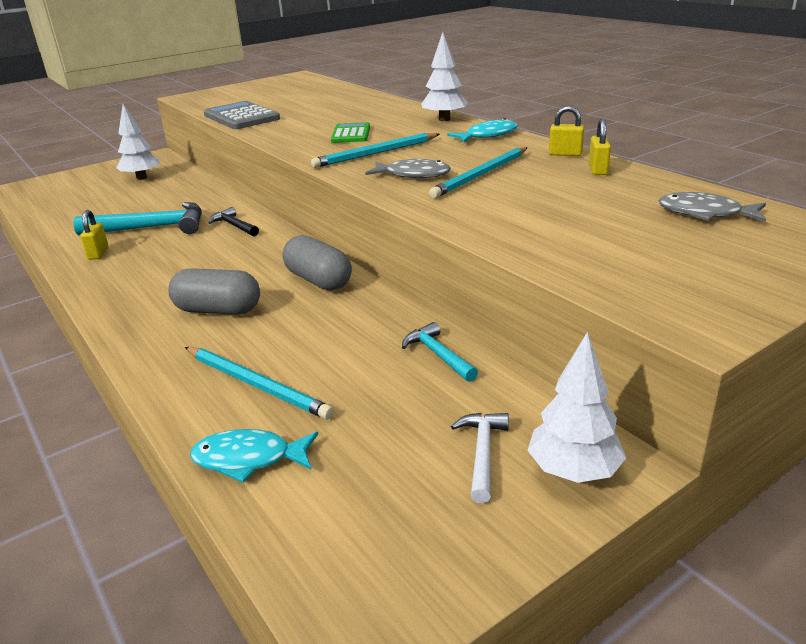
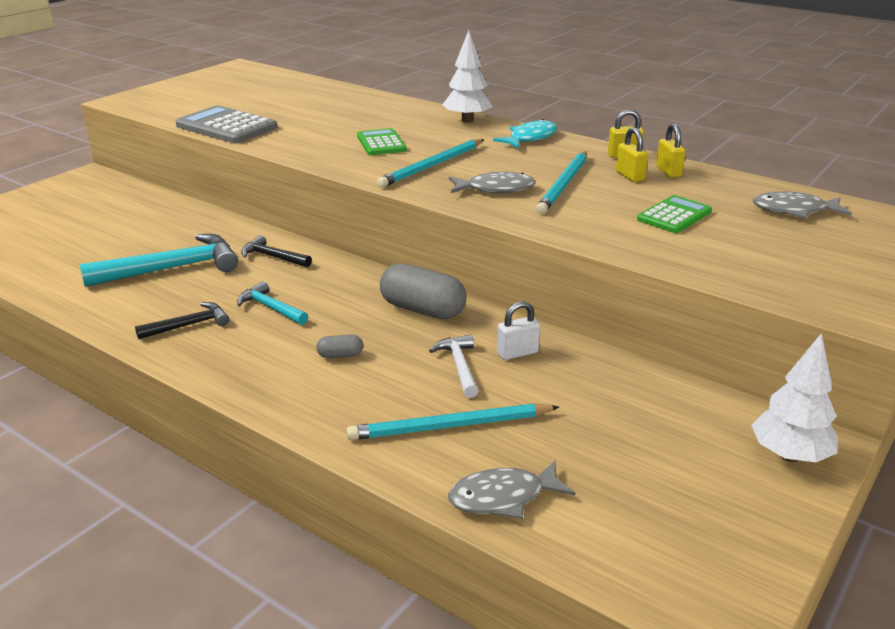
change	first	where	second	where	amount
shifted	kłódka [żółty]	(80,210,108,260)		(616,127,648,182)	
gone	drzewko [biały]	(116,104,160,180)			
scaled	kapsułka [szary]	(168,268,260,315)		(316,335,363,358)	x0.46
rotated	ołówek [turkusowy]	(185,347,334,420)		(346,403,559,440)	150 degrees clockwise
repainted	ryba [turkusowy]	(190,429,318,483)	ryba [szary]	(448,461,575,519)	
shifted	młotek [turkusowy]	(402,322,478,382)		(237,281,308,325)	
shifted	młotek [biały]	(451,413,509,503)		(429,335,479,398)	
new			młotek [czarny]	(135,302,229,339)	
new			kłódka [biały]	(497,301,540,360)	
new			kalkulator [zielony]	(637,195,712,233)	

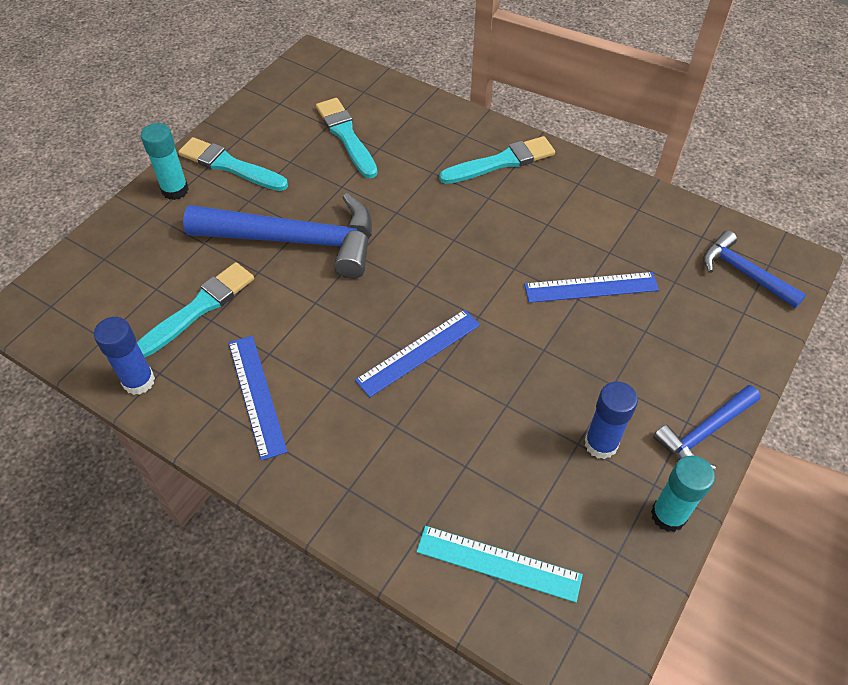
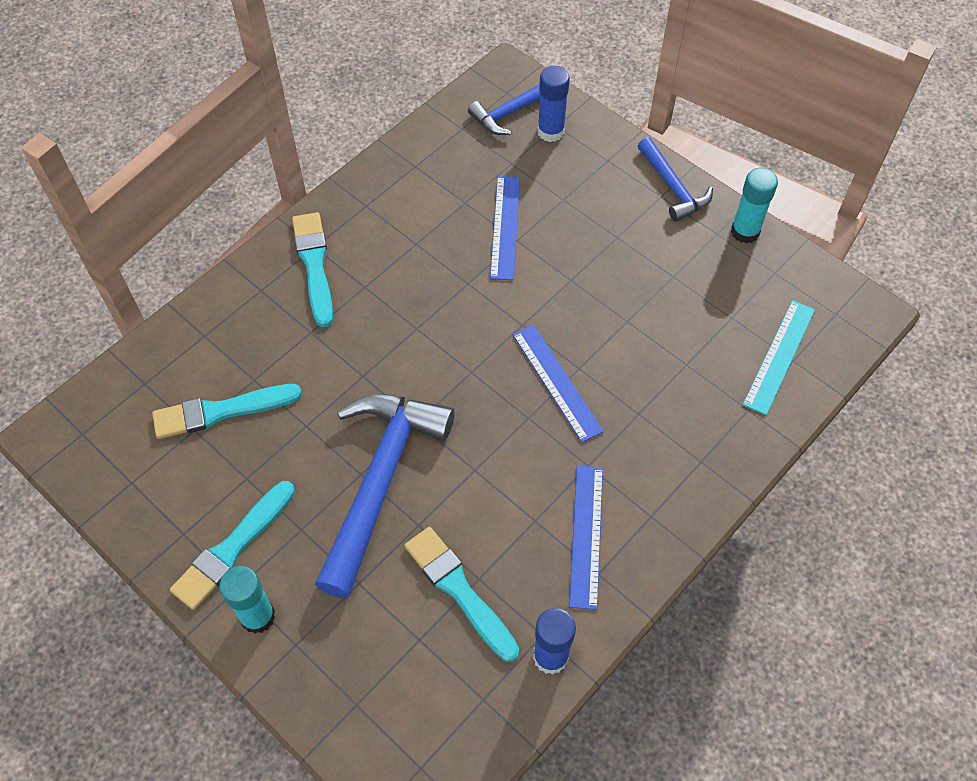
change	first	where	second	where	amount
rotated	linijka [niebieski]	(228,336,287,461)		(569,466,603,610)	75 degrees counterclockwise
shifted	klej w sztyfcie [niebieski]	(585,381,638,459)		(537,66,570,142)	

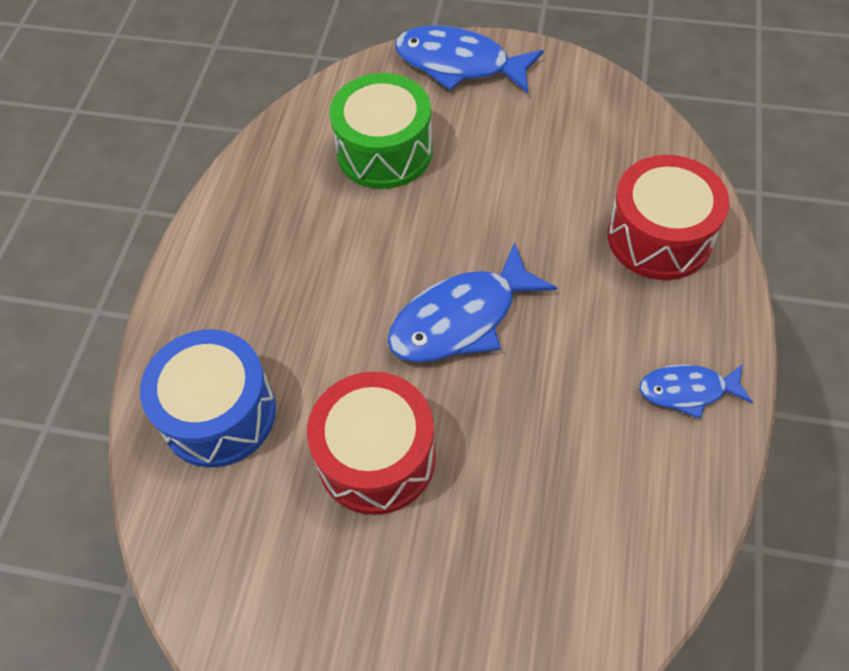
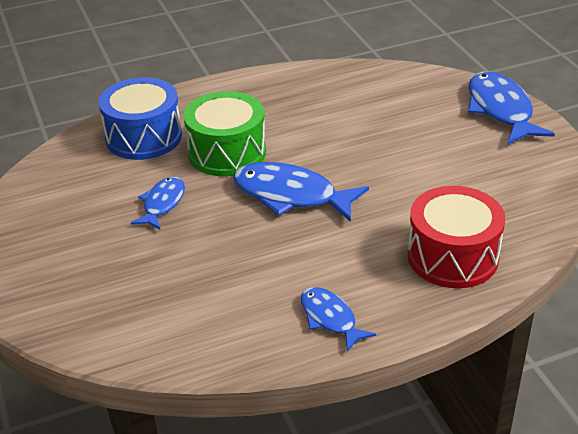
change	first	where	second	where	amount
swapped	bęben [czerwony]	(307,372,436,515)	ryba [niebieski]	(131,177,185,230)	
shifted	bęben [zielony]	(329,73,432,189)		(184,91,266,176)	

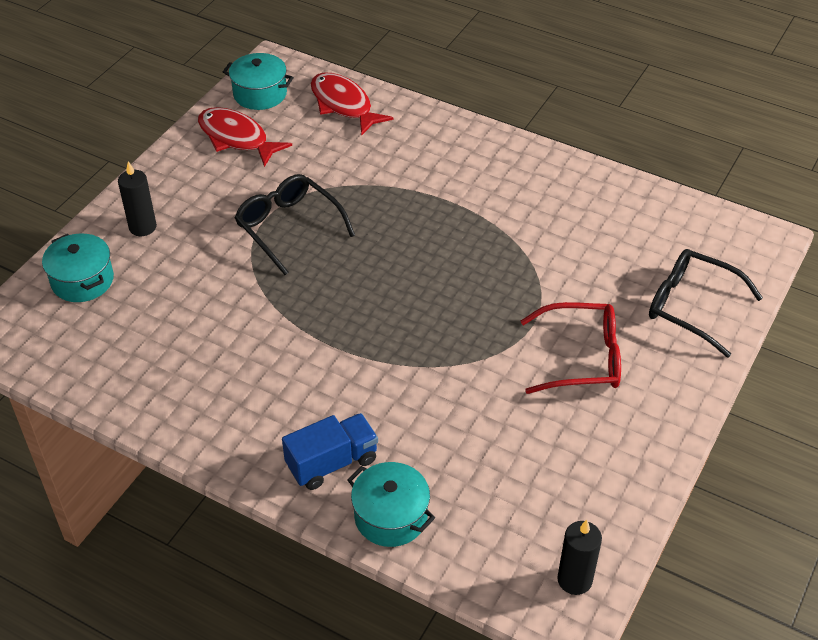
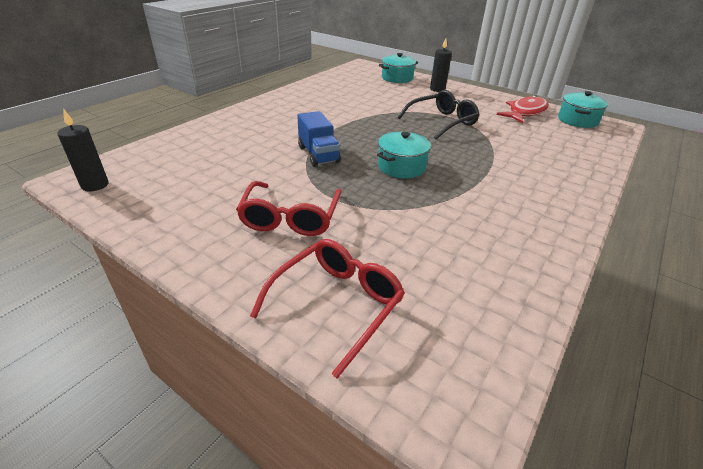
change	first	where	second	where	amount
shifted	ciężarówka [niebieski]	(282,413,378,490)		(297,111,341,167)	
gone	ryba [czerwony]	(311,72,394,136)			
shifted	garnek [turkusowy]	(347,462,435,547)		(377,132,431,178)	
repainted	okulary [czarny]	(649,249,763,358)	okulary [czerwony]	(250,239,405,378)	

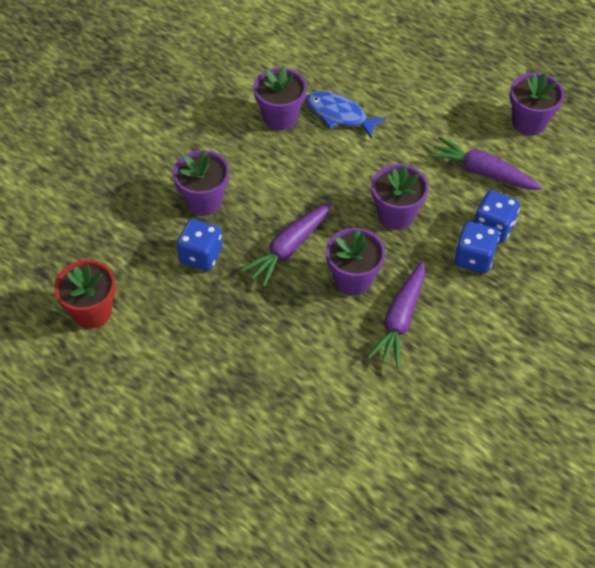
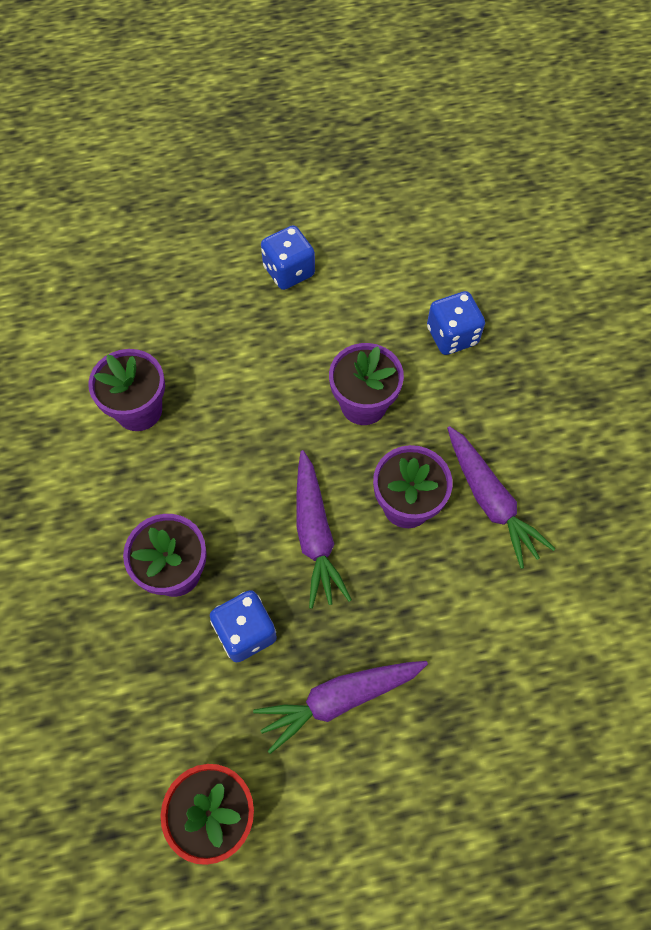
change	first	where	second	where	amount
gone	ryba [niebieski]	(306,91,386,138)			
shifted	marchewka [fioletowy]	(428,136,543,190)		(253,661,428,754)	
shifted	kostka do gry [niebieski]	(454,222,499,273)		(261,225,315,290)	
gone	doniczka [fioletowy]	(510,73,564,135)			

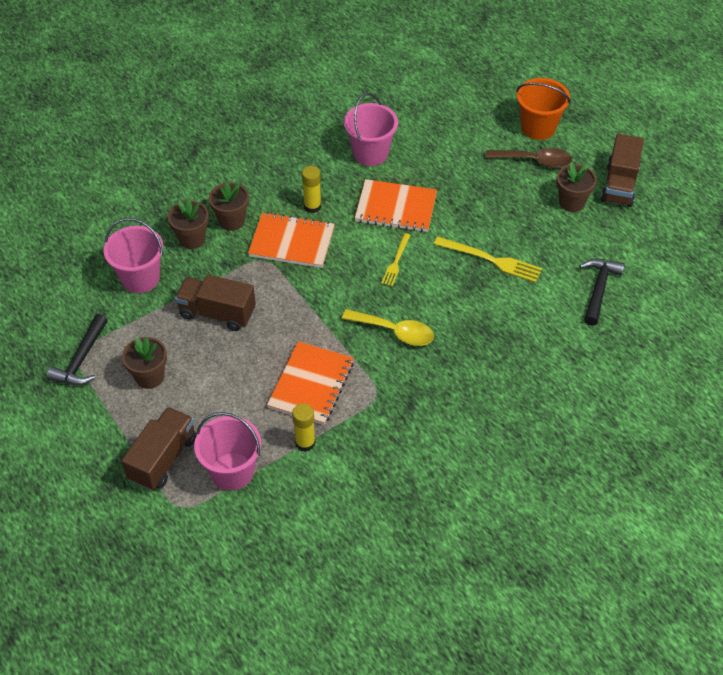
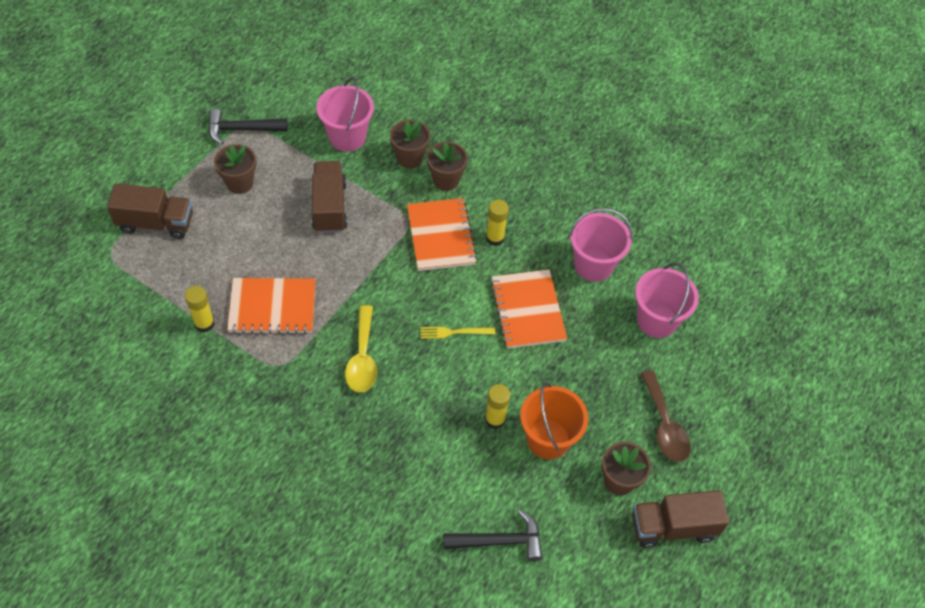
change	first	where	second	where	amount
shifted	wiadro [różowy]	(194,412,261,490)		(635,263,699,338)	
swapped	widelec [żółty]	(434,236,542,283)	klej w sztyfcie [żółty]	(485,384,510,429)	
shifted	wiadro [pomarańczowy]	(516,78,571,140)		(520,382,588,459)	

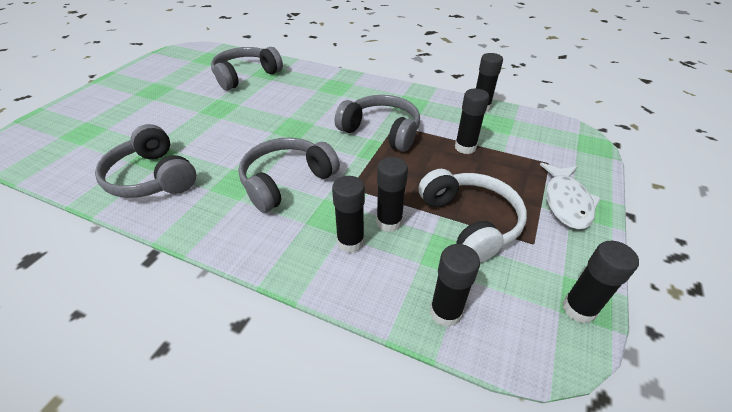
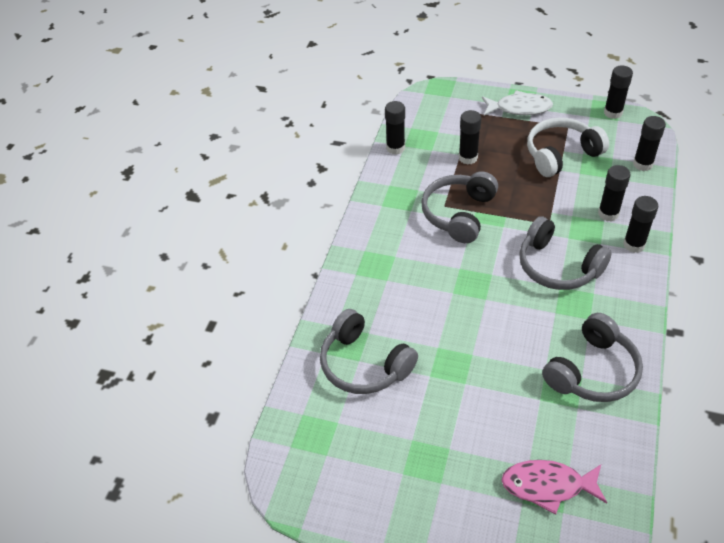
change	first	where	second	where	amount
shifted	klej w sztyfcie [czarny]	(376,157,408,232)		(623,196,658,253)	
new			ryba [różowy]	(502,460,607,514)	

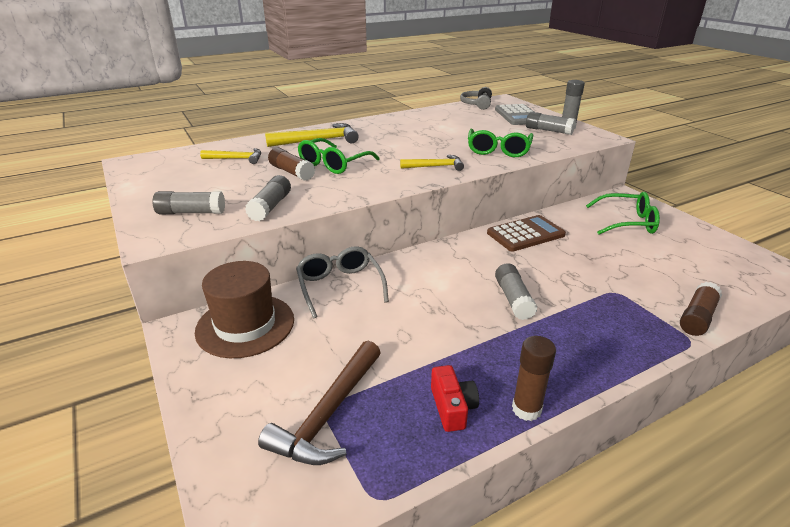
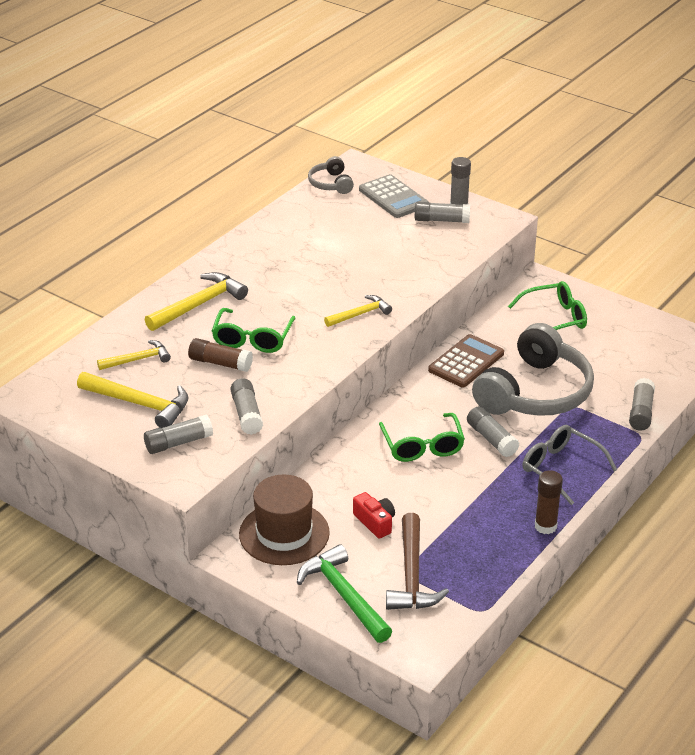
change	first	where	second	where	amount
shifted	okulary [szary]	(296,246,389,319)		(523,425,617,505)	
shifted	aparat fotograficzny [czerwony]	(431,365,479,432)		(353,492,395,539)	
shifted	okulary [zielony]	(468,129,533,157)		(379,413,465,462)	
repainted	klej w sztyfcie [brązowy]	(680,282,722,336)	klej w sztyfcie [szary]	(629,378,655,431)	
new			młotek [żółty]	(77,372,189,428)	
new			młotek [zielony]	(297,544,392,643)	
new			słuchawki [szary]	(472,323,594,416)	

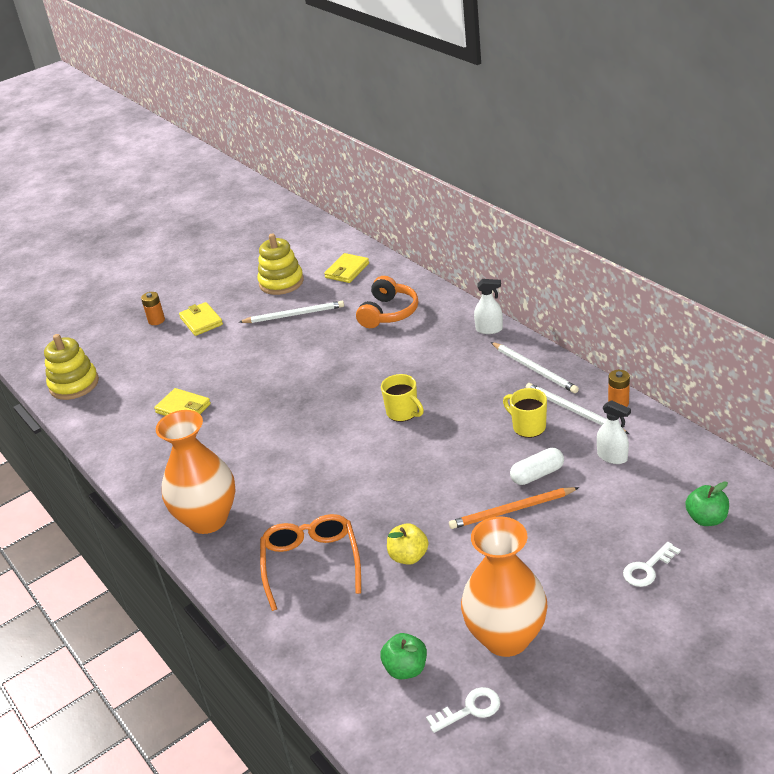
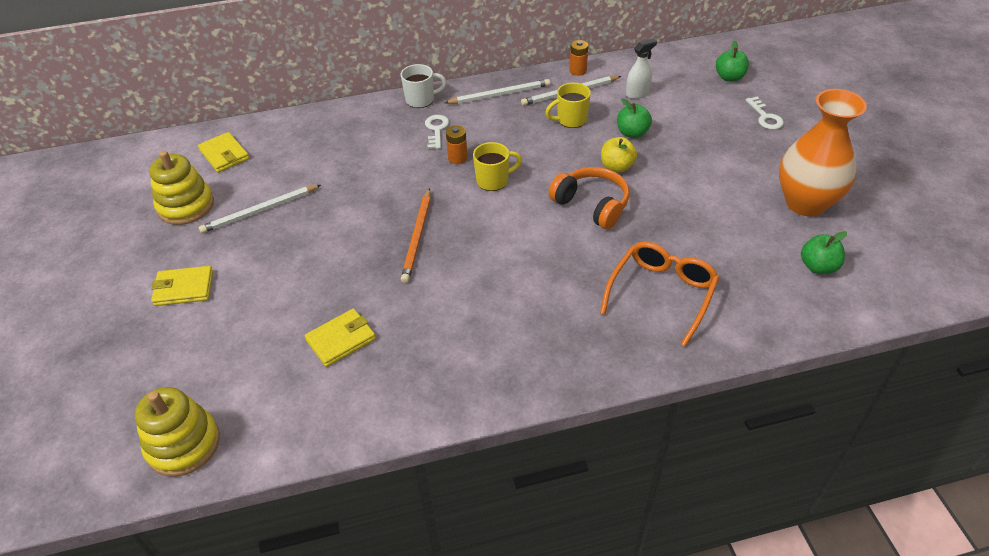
change	first	where	second	where	amount
shifted	bateria [pomarańczowy]	(141,292,165,325)		(446,125,468,164)	
gone	wazon [pomarańczowy]	(156,410,236,534)			
rotated	ołówek [biały]	(239,301,344,323)		(199,185,321,234)	135 degrees counterclockwise
rotated	okulary [pomarańczowy]	(260,514,361,611)		(600,241,719,347)	105 degrees clockwise
shifted	słuchawki [pomarańczowy]	(356,276,418,328)		(549,167,629,229)	
shifted	jabłko [żółty]	(387,523,428,565)		(601,137,637,173)	
shifted	klucz [biały]	(426,687,500,733)		(425,115,449,149)	
shifted	ołówek [pomarańczowy]	(449,487,579,529)		(401,188,431,283)	
swapped	spryskiwacz [biały]	(474,279,503,334)	kubek [biały]	(400,64,447,108)	
swapped	kapsułka [biały]	(510,448,564,485)	jabłko [zielony]	(617,99,652,138)	

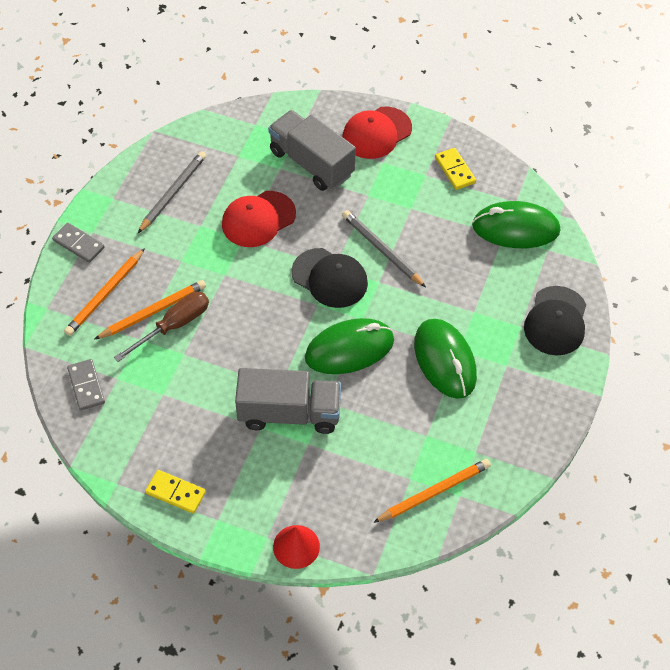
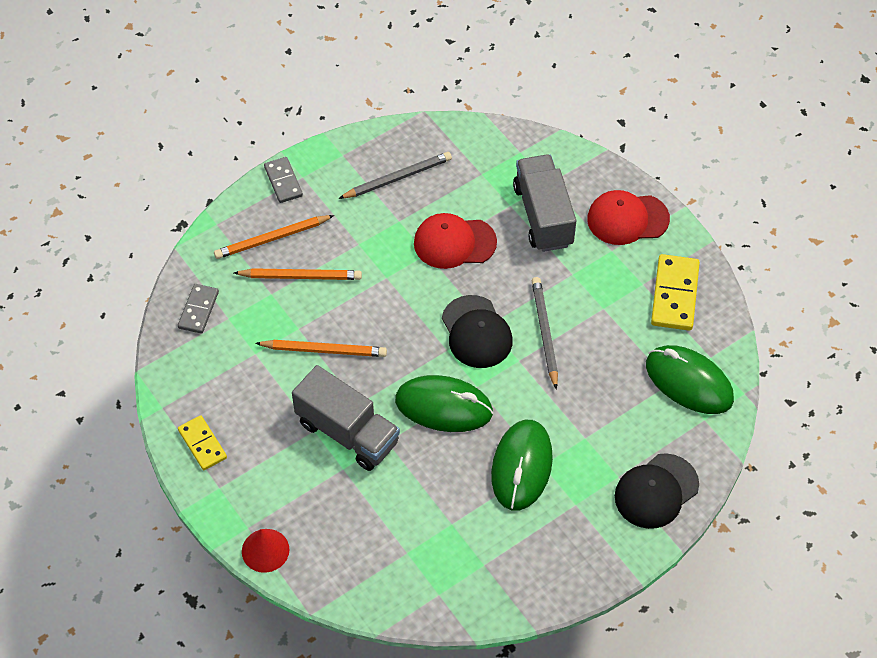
change	first	where	second	where	amount
gone	śrubokręt [brązowy]	(114,292,209,362)			
shifted	ołówek [pomarańczowy]	(373,459,491,523)		(255,340,387,357)	
scaled	kostka domina [żółty]	(435,148,476,190)		(651,254,700,331)	x1.57

